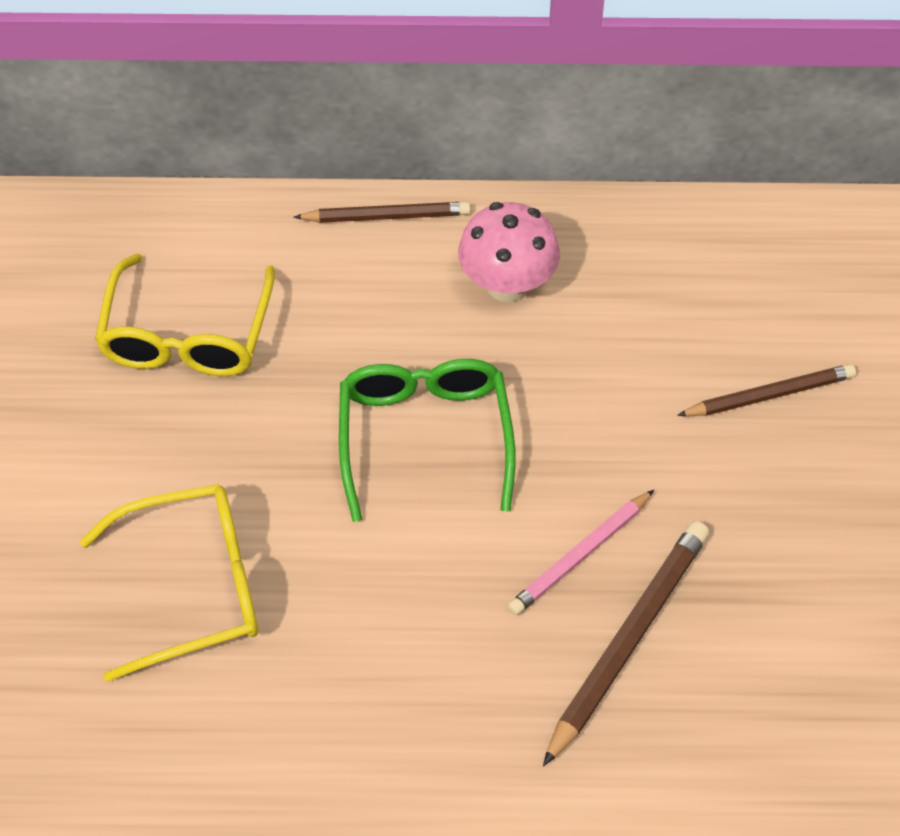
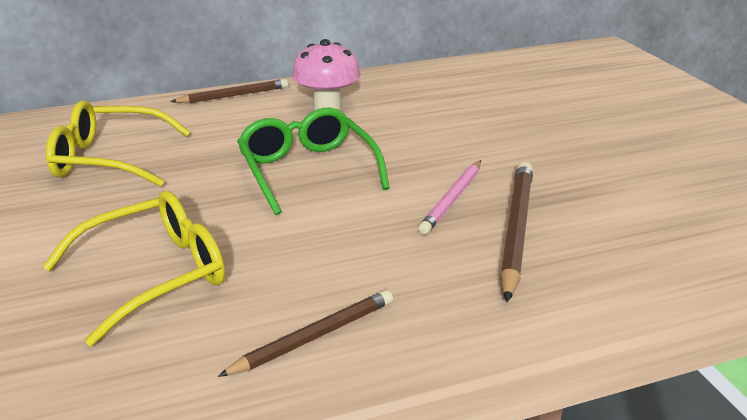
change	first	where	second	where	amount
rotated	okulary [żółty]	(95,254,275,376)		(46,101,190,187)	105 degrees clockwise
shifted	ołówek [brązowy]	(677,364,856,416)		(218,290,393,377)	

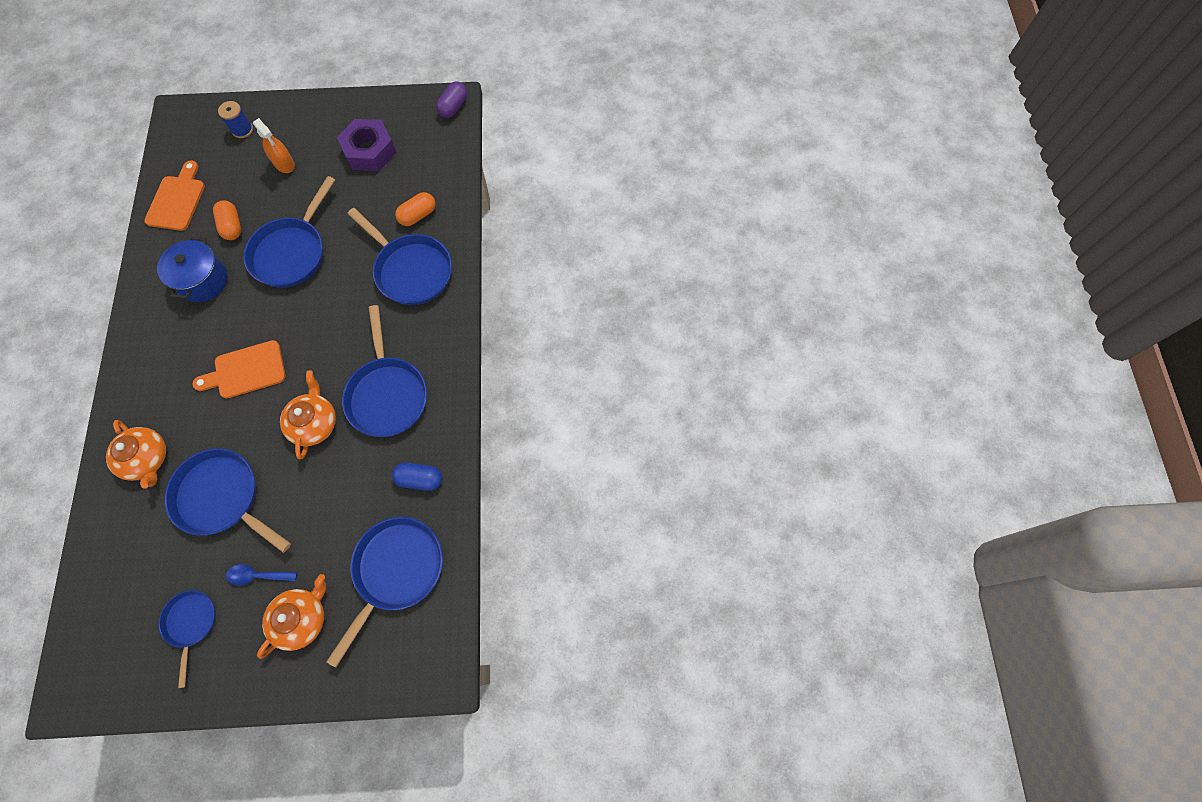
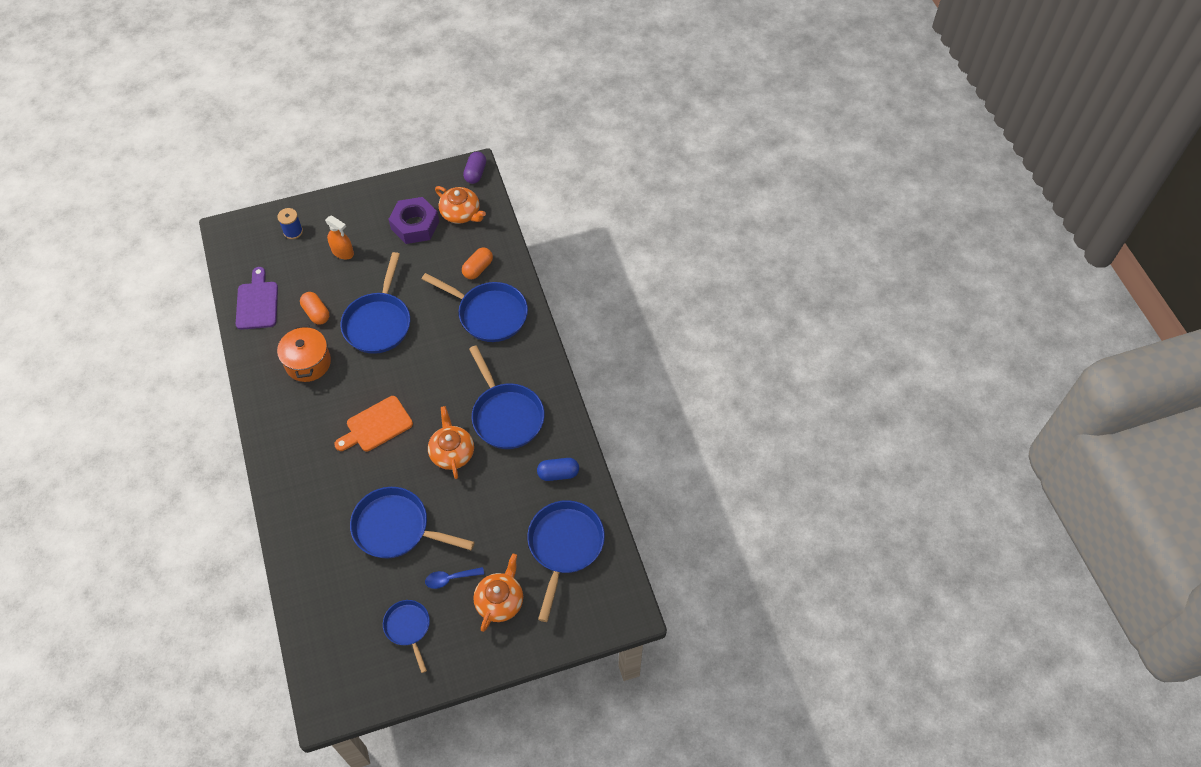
change	first	where	second	where	amount
shifted	imbryk [pomarańczowy]	(106,420,166,489)		(435,186,486,224)	
repainted	deska do krojenia [pomarańczowy]	(144,160,205,231)	deska do krojenia [fioletowy]	(236,267,278,330)	
repainted	garnek [niebieski]	(157,237,227,302)	garnek [pomarańczowy]	(277,324,331,382)	

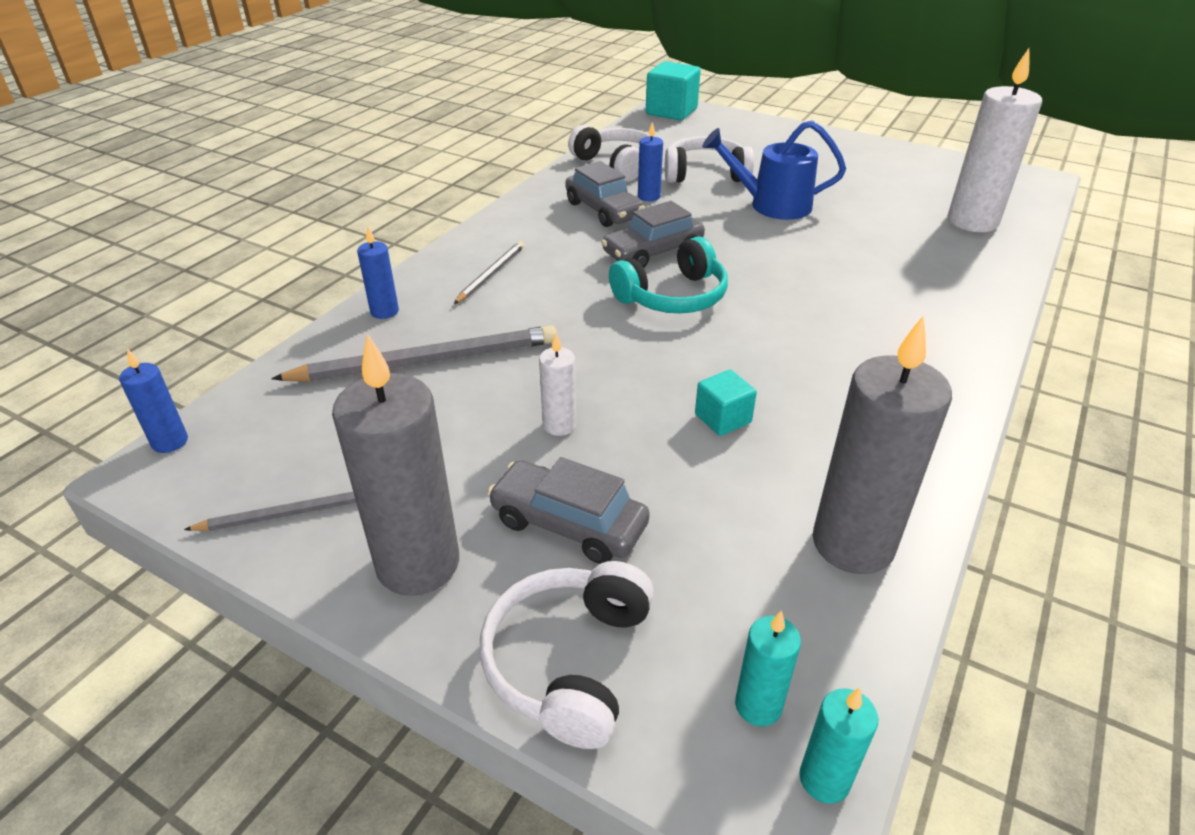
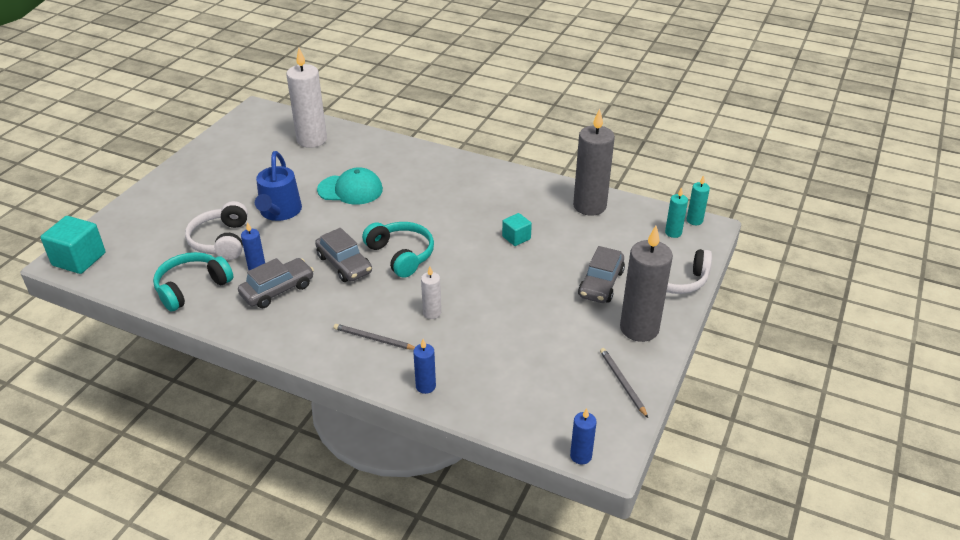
change	first	where	second	where	amount
gone	ołówek [szary]	(271,325,557,382)			
shifted	świeca [biały]	(539,333,576,436)		(421,267,441,319)	
repainted	słuchawki [biały]	(568,125,653,182)	słuchawki [turkusowy]	(153,252,233,311)	
new			czapka [turkusowy]	(317,167,383,205)	

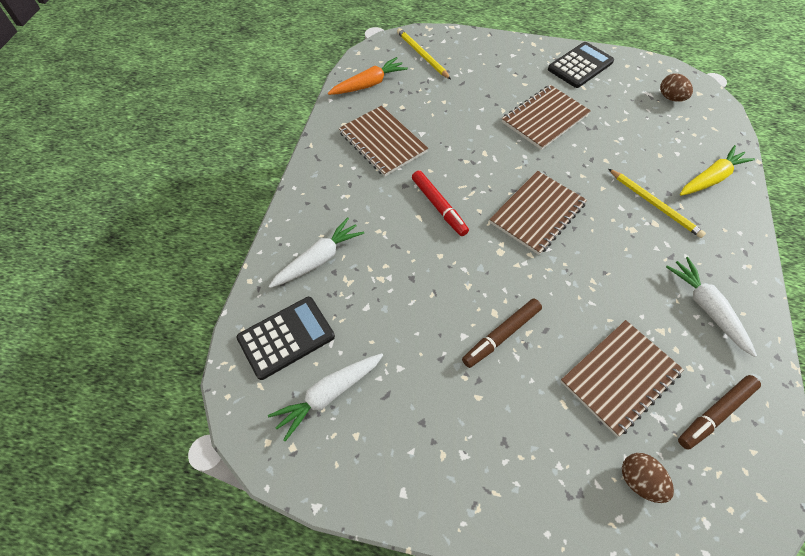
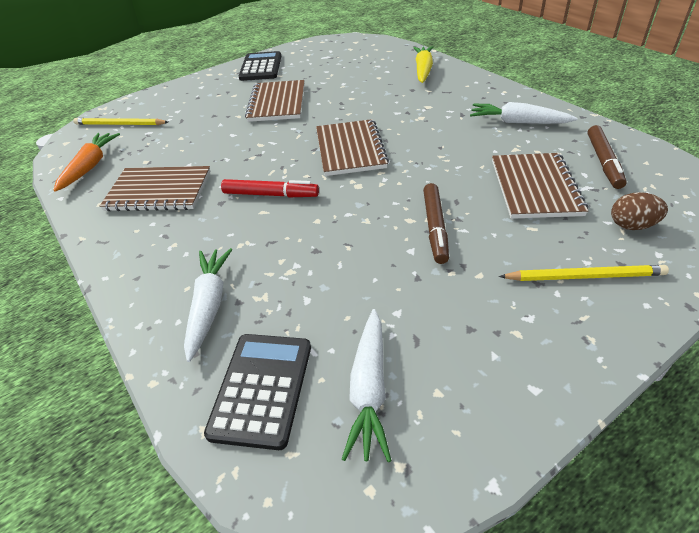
change	first	where	second	where	amount
shifted	ołówek [żółty]	(609,169,706,238)		(499,265,669,281)	
gone	jajko [brązowy]	(660,73,693,102)			

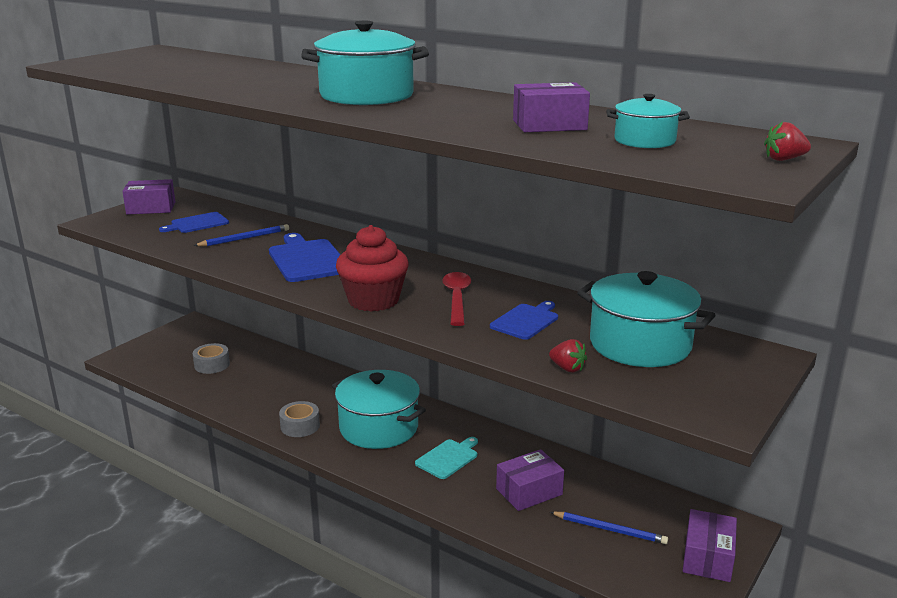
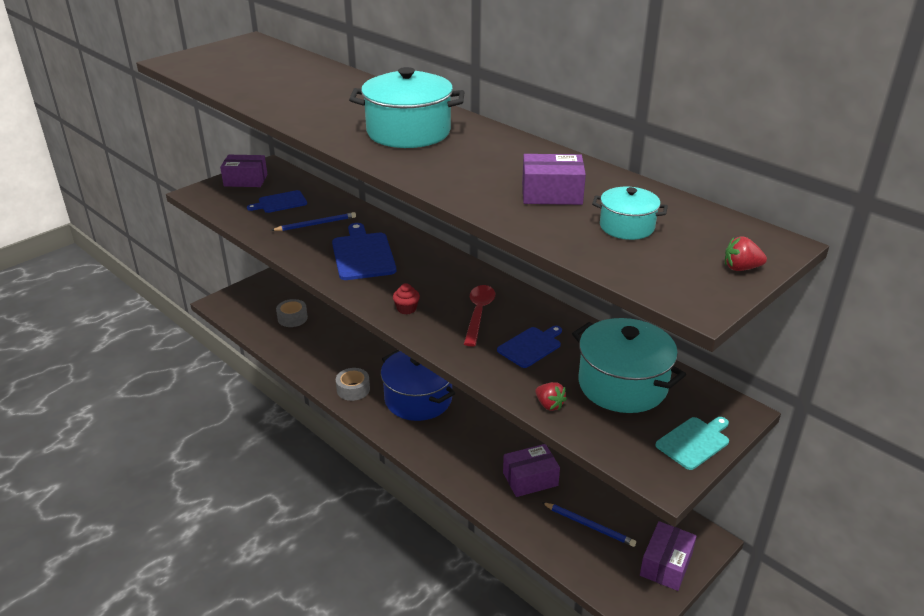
change	first	where	second	where	amount
repainted	garnek [turkusowy]	(332,370,426,449)	garnek [niebieski]	(381,350,455,421)	
scaled	muffinka [czerwony]	(336,225,409,311)		(393,283,420,314)	x0.43
shifted	deska do krojenia [turkusowy]	(415,437,478,479)		(655,417,729,470)	

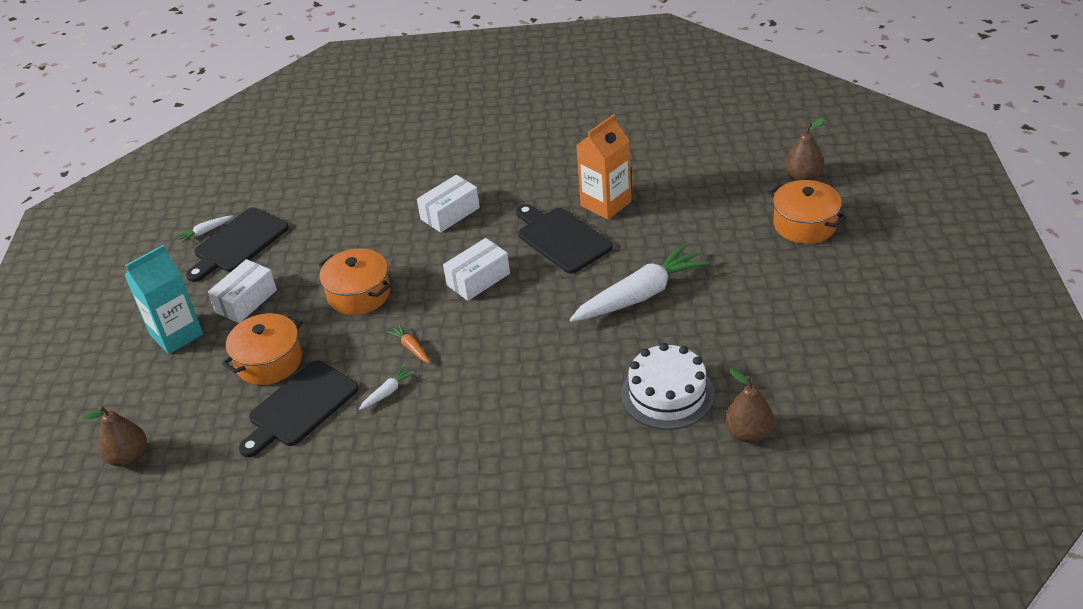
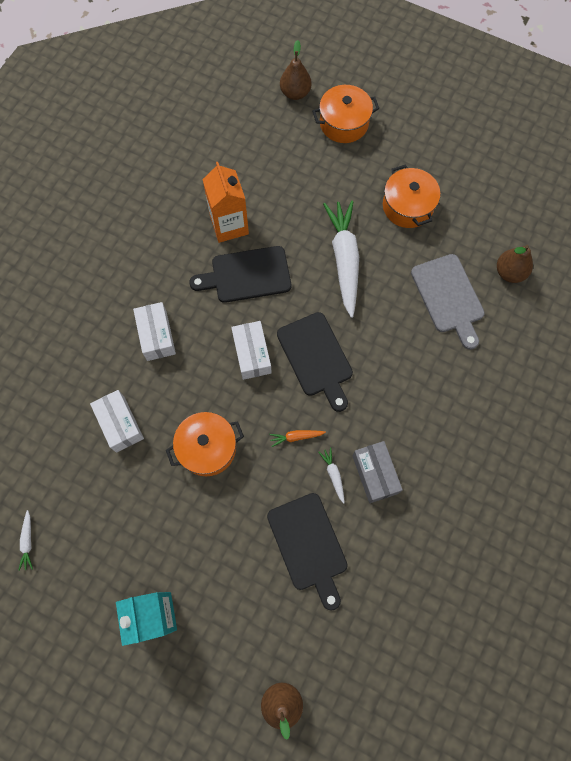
change	first	where	second	where	amount
shifted	deska do krojenia [czarny]	(186,207,289,282)		(277,312,353,412)	
shifted	pudełko [biały]	(208,259,277,323)		(90,390,144,453)	
shifted	garnek [pomarańczowy]	(222,313,303,385)		(383,164,440,228)	
swapped	tort [biały]	(621,343,714,430)	deska do krojenia [szary]	(411,254,485,350)	
new			pudełko [szary]	(352,441,403,503)	

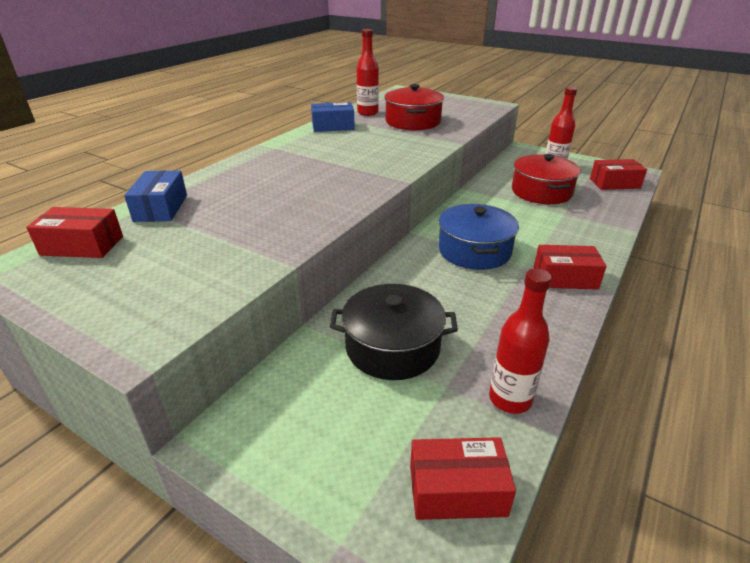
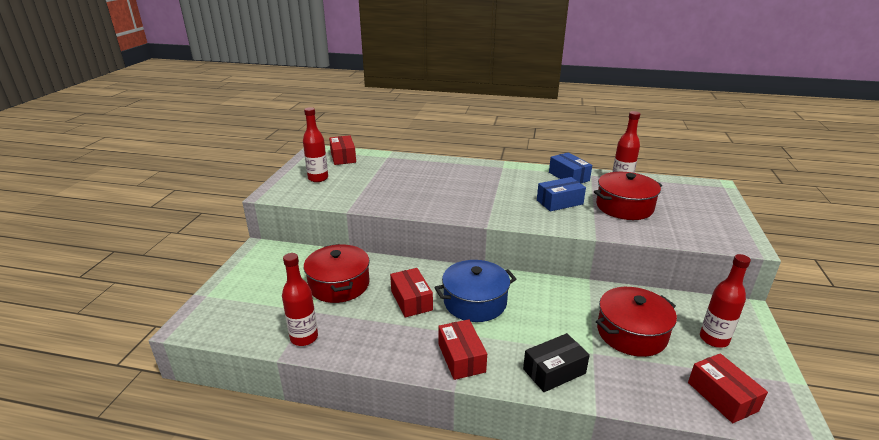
change	first	where	second	where	amount
shifted	pudełko [niebieski]	(124,170,187,222)		(537,177,586,211)	
repainted	garnek [czarny]	(330,284,458,380)	garnek [czerwony]	(304,244,370,303)	
shifted	pudełko [czerwony]	(410,437,516,520)		(390,268,433,317)	
new			butelka [czerwony]	(303,107,328,182)	
new			pudełko [czarny]	(523,333,590,392)	

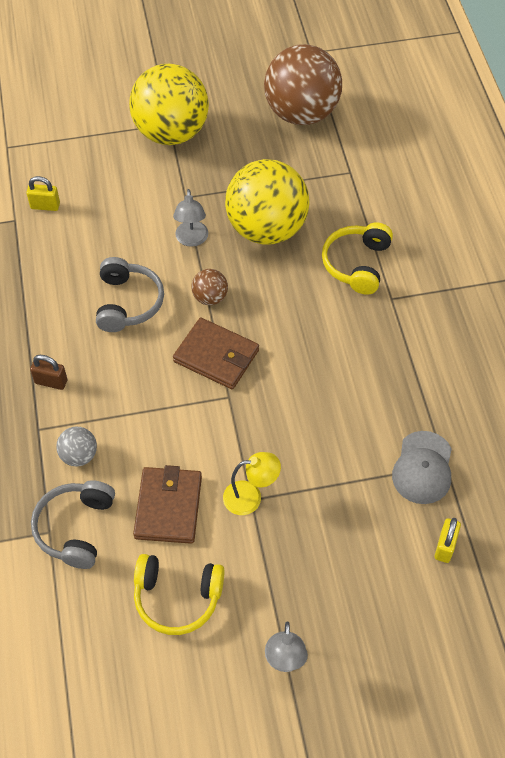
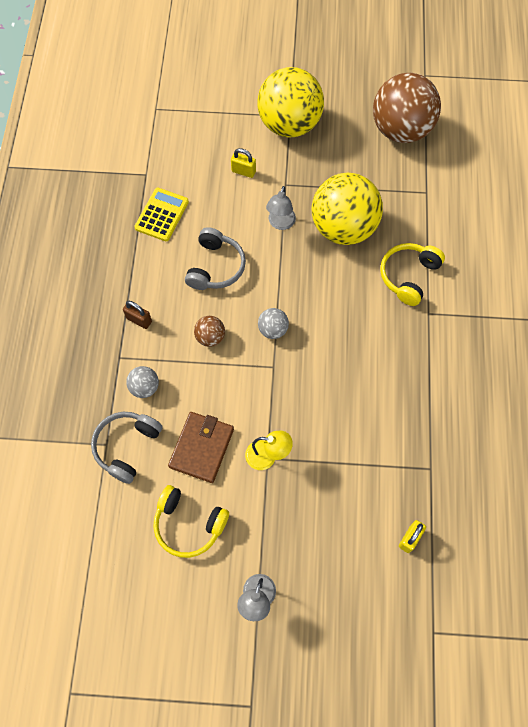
change	first	where	second	where	amount
shifted	kłódka [żółty]	(26,176,60,211)		(231,148,256,178)	
swapped	portfel [brązowy]	(173,318,259,389)	piłka [szary]	(258,308,289,339)	
shifted	piłka [brązowy]	(191,269,228,305)		(194,316,225,347)	
gone	czapka [szary]	(392,431,452,504)			
new			kalkulator [żółty]	(134,188,189,241)	

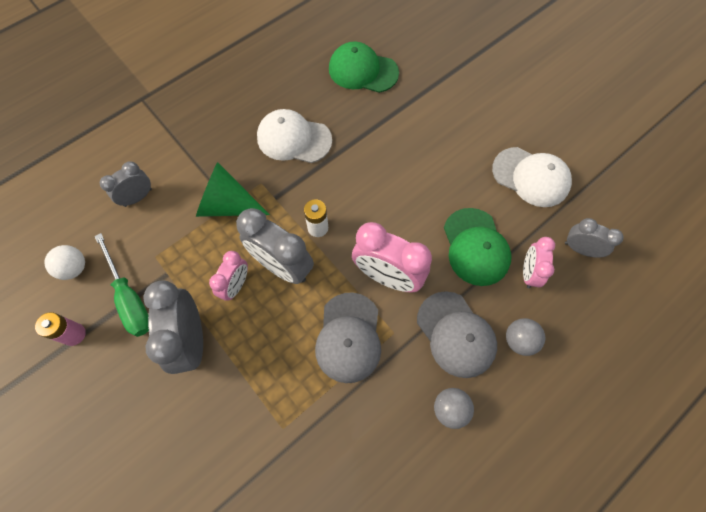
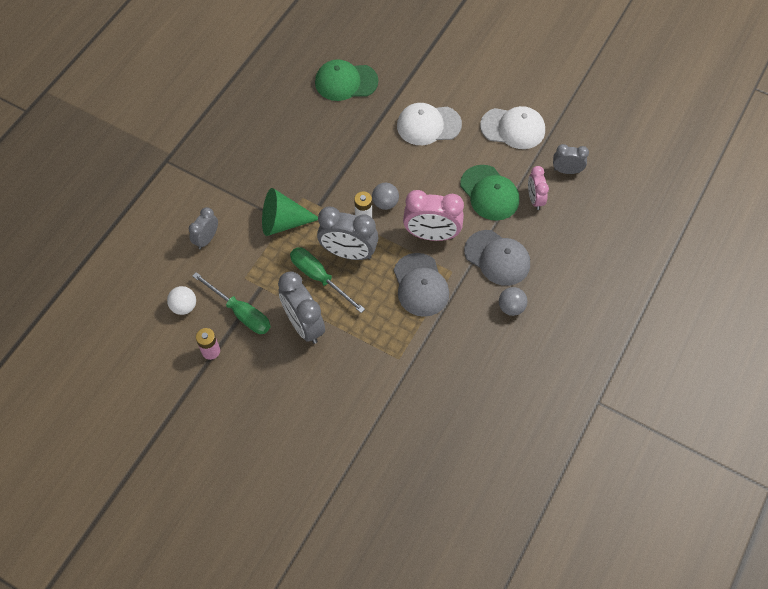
change	first	where	second	where	amount
swapped	budzik [różowy]	(209,251,248,301)	śrubokręt [zielony]	(290,247,365,313)	
shifted	czapka [biały]	(257,109,332,163)		(397,103,462,145)	
shifted	piłka [szary]	(506,318,545,356)		(372,182,399,210)	

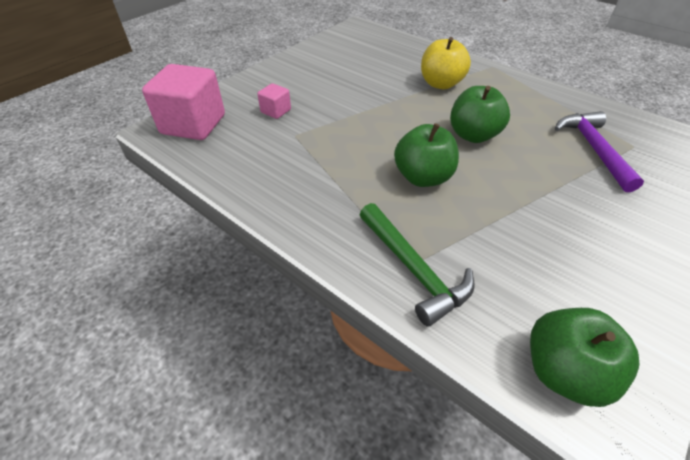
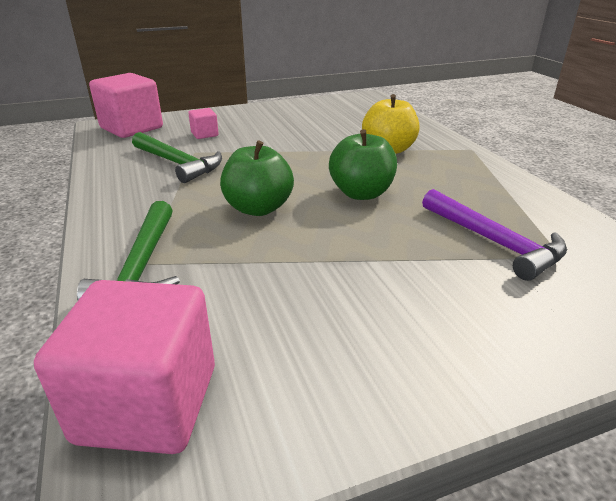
change	first	where	second	where	amount
swapped	jabłko [zielony]	(530,308,639,407)	sześcian [różowy]	(34,280,215,454)	
rotated	młotek [fioletowy]	(555,111,644,192)		(422,189,567,281)	120 degrees clockwise
new			młotek [zielony]	(132,132,222,183)	

